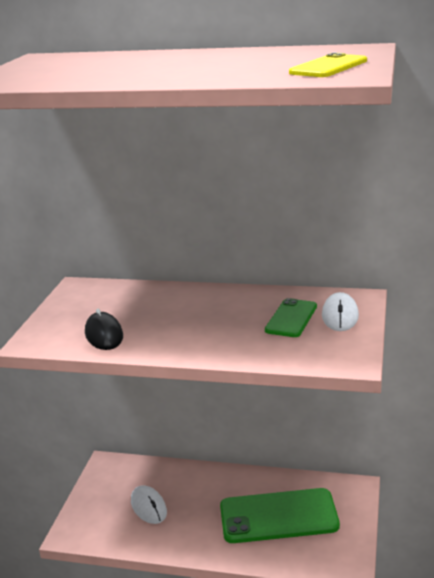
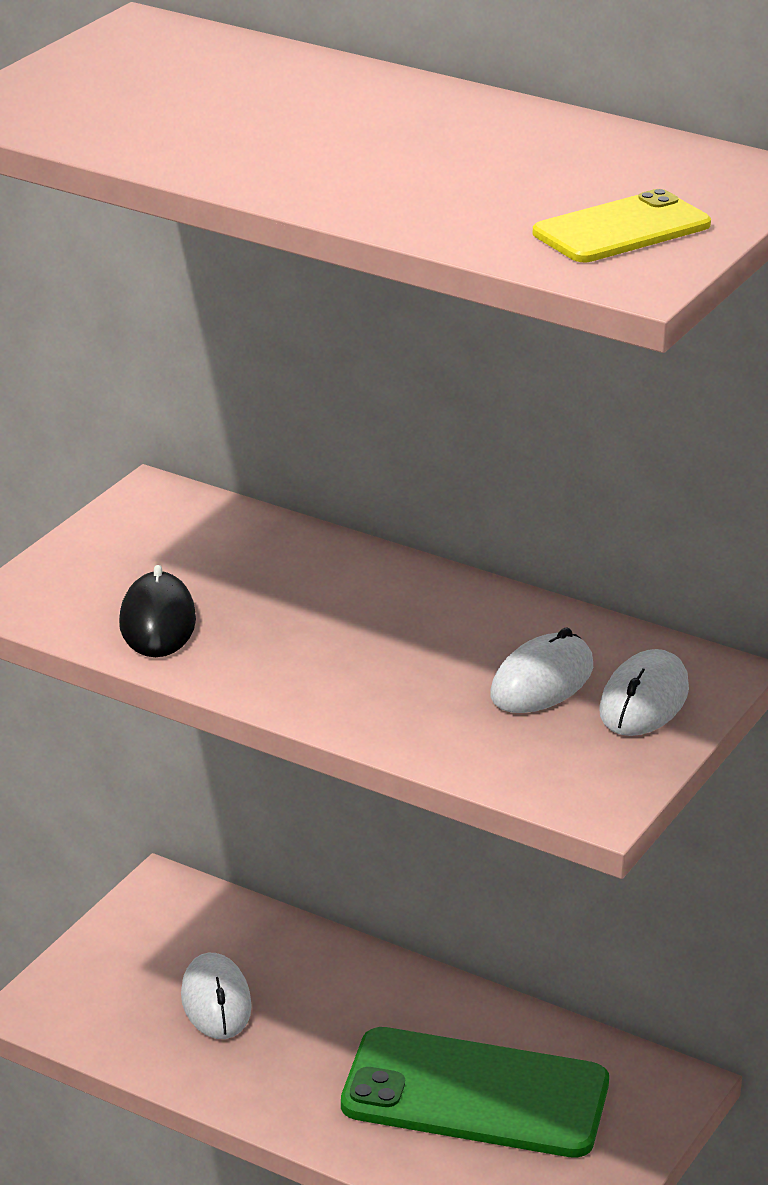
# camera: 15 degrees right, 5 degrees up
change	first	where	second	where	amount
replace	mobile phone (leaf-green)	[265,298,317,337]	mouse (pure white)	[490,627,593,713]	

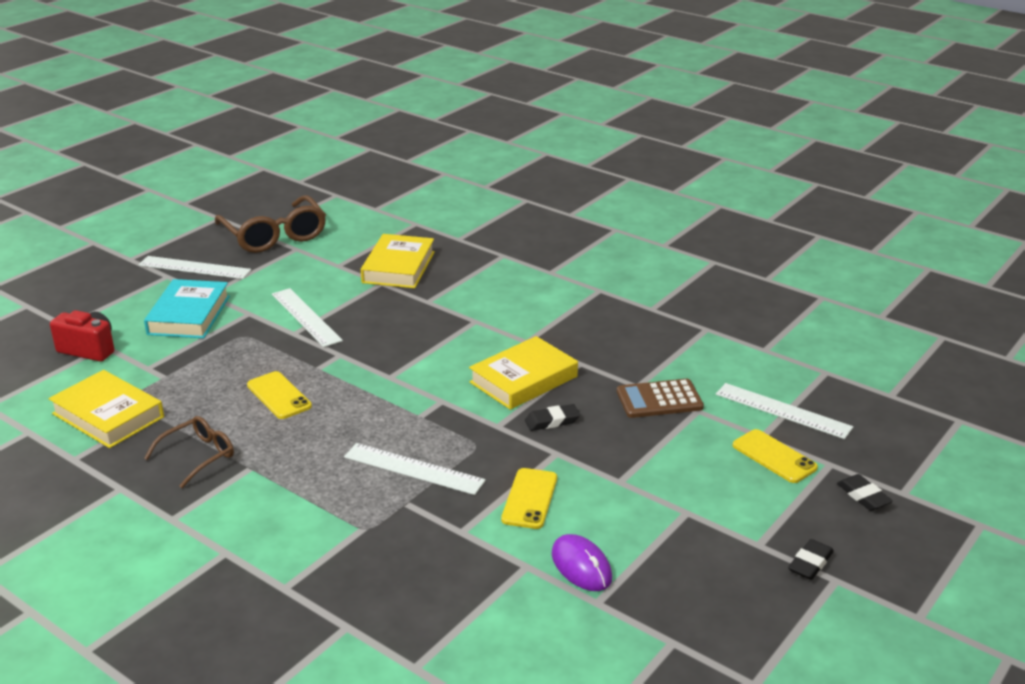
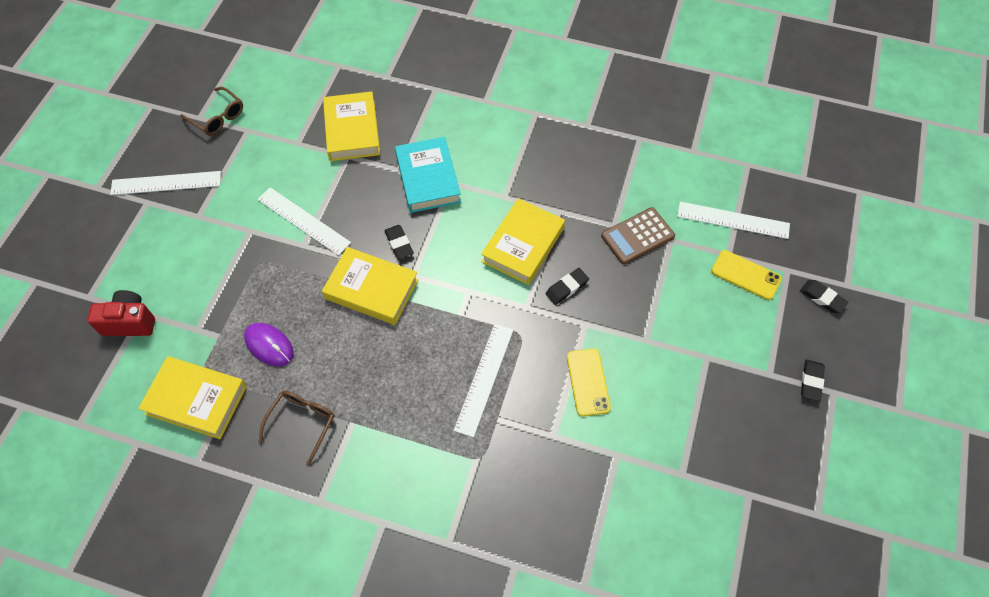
# camera: 20 degrees left, 30 degrees up
change	first	where	second	where	amount
move	book (turquoise)	[144,279,230,338]		[395,137,461,213]	
resize	glasses (brown)	[215,195,326,253]		[180,87,243,135]	x0.57
delete	mobile phone (yellow)	[247,371,312,419]			
rotate	straightedge (pure white)	[344,443,486,495]		[454,324,513,438]	75 degrees counterclockwise
move	mouse (violet)	[552,534,612,591]		[244,323,294,366]	
insert			book (yellow)	[322,247,419,325]	
insert			pencil eraser (ebony)	[384,225,414,259]	

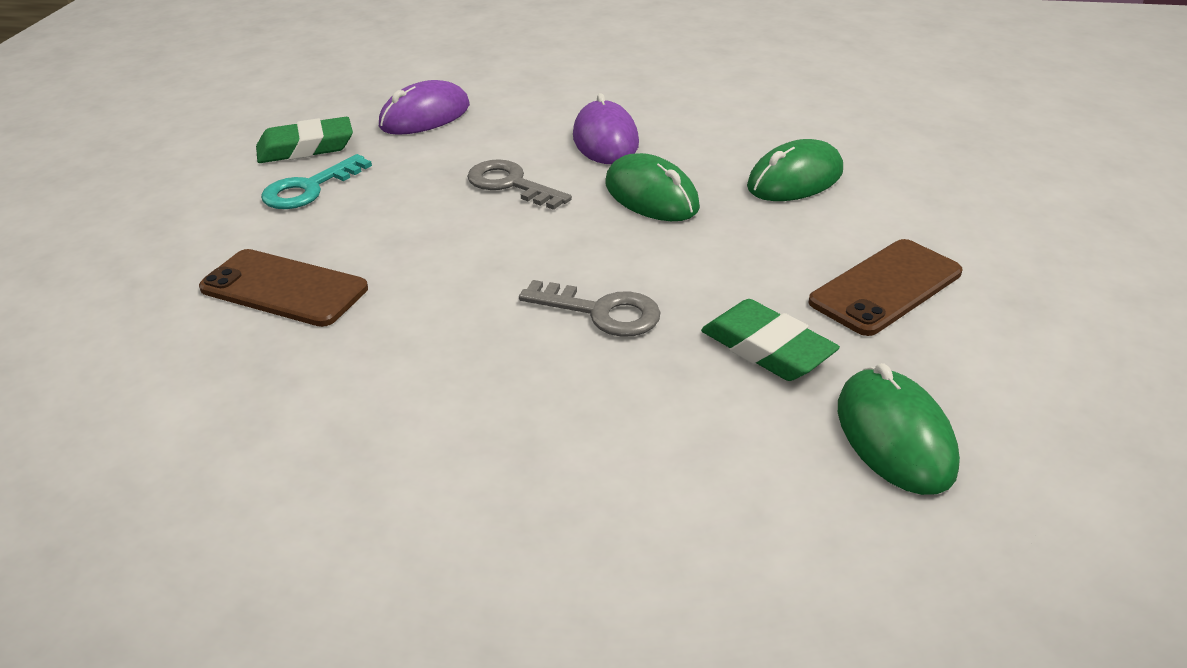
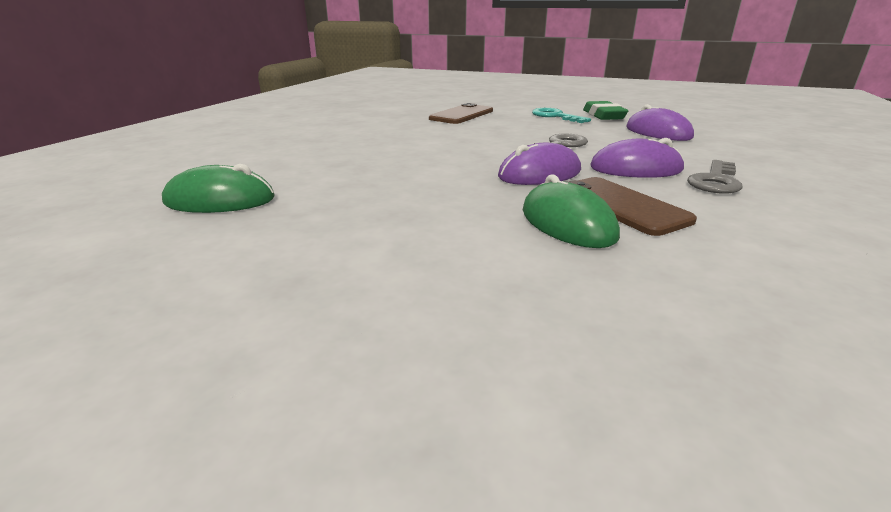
# camera: 100 degrees right, 10 degrees down
change	first	where	second	where	amount
move	latchkey (ash-grey)	[519,280,661,337]		[687,160,742,194]	
recolor	mouse (leaf-green)	[606,153,700,221]	mouse (violet)	[498,143,581,185]	
delete	pencil eraser (leaf-green)	[701,299,840,381]			
move	mobile phone (brown)	[809,239,962,336]		[569,177,697,236]	

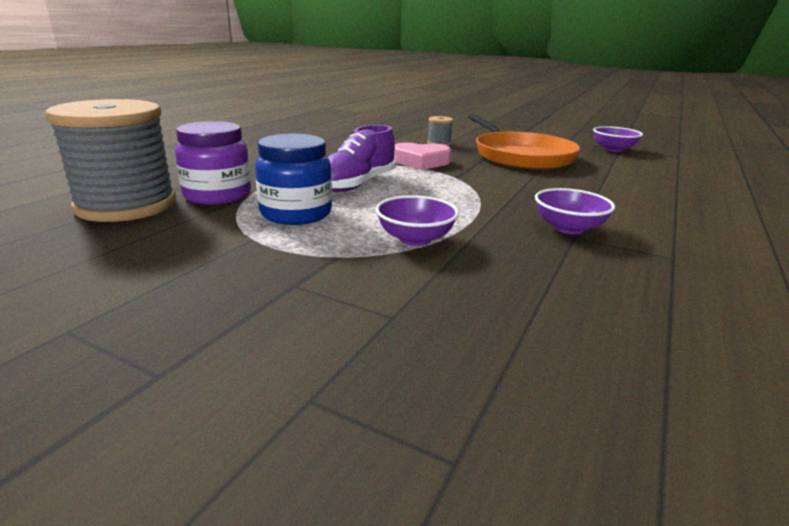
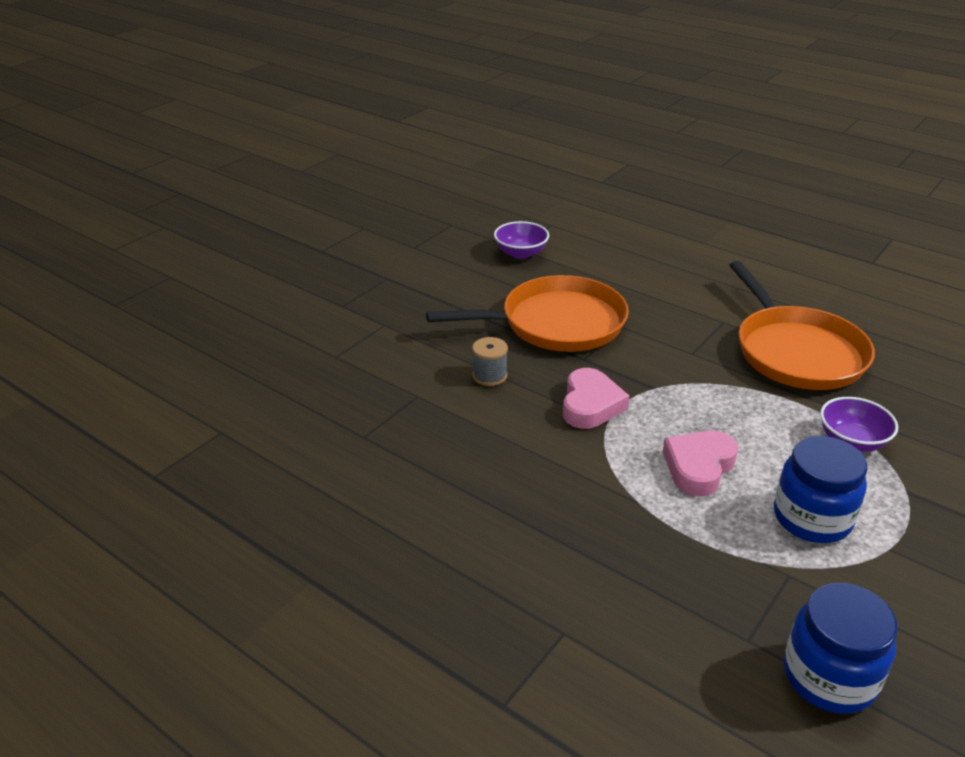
# camera: 80 degrees left, 10 degrees up
change	first	where	second	where	amount
replace	bobbin (ash-grey)	[45,99,176,222]	preserve jar (blue)	[784,583,898,714]	
delete	preserve jar (violet)	[175,121,251,205]			
replace	sneaker (violet)	[328,125,396,192]	heart shape (rose-pink)	[663,431,738,496]	
replace	bowl (violet)	[535,188,615,234]	frying pan (orange-coloured)	[730,261,875,390]	

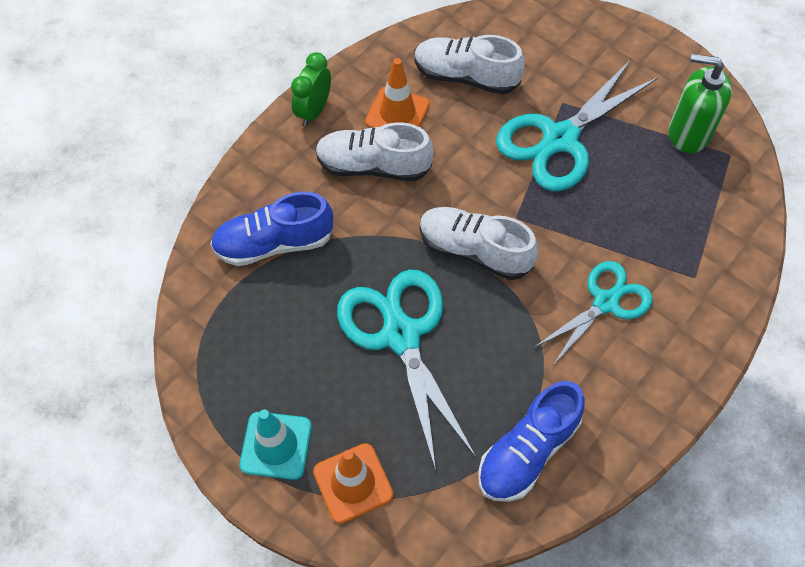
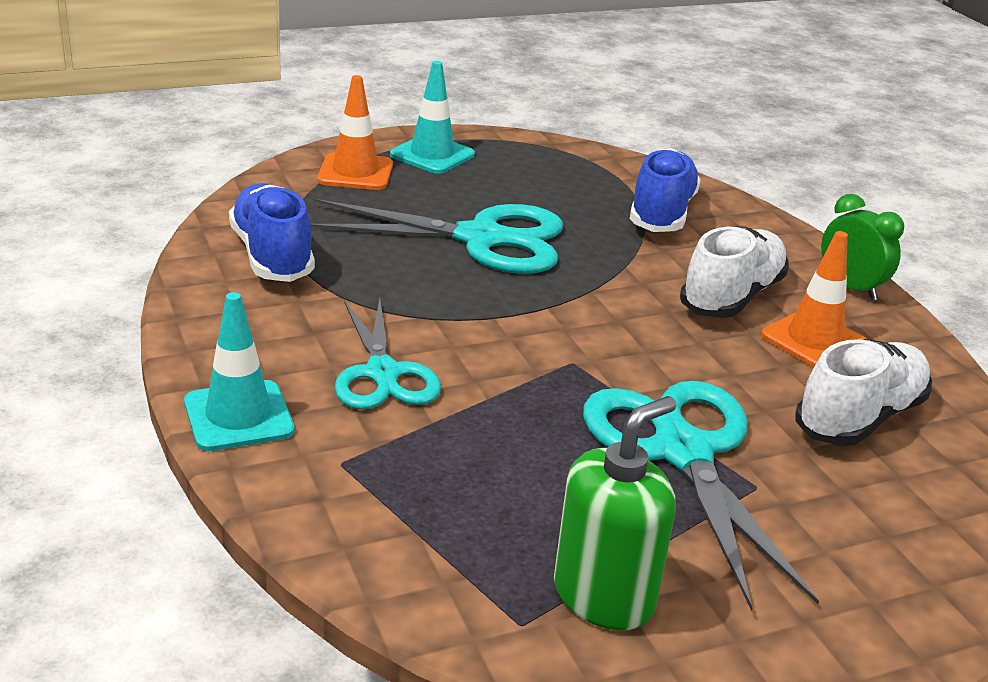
# camera: 115 degrees right, 30 degrees down
change	first	where	second	where	amount
delete	sneaker (pure white)	[419,207,539,280]			
insert			safety cone (turquoise)	[184,292,294,451]	

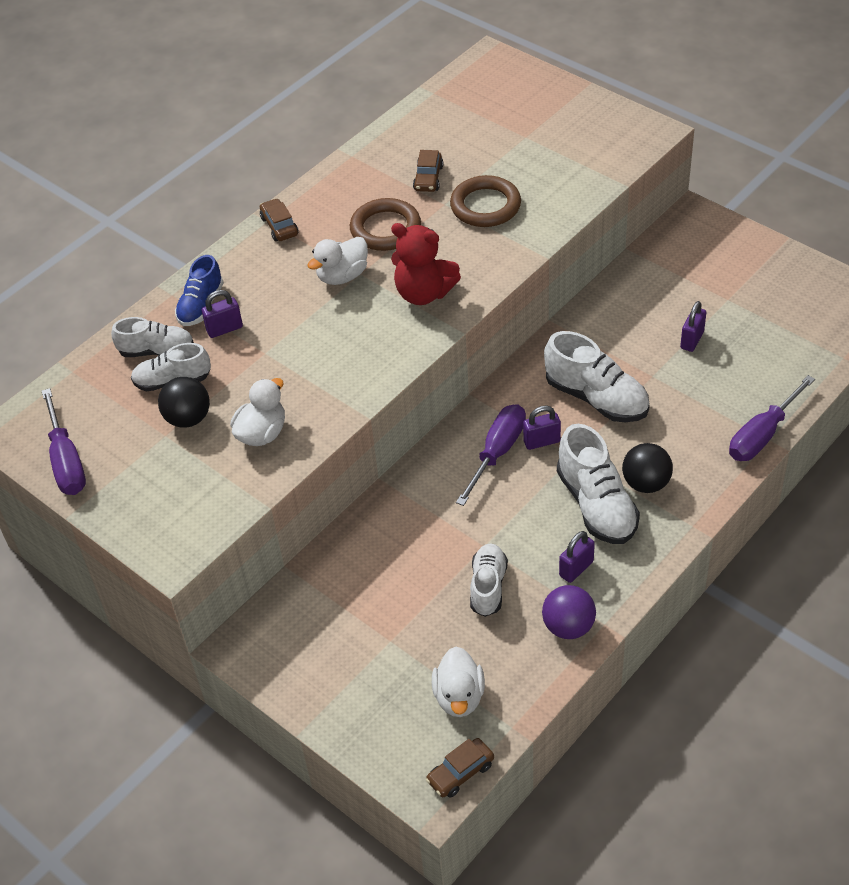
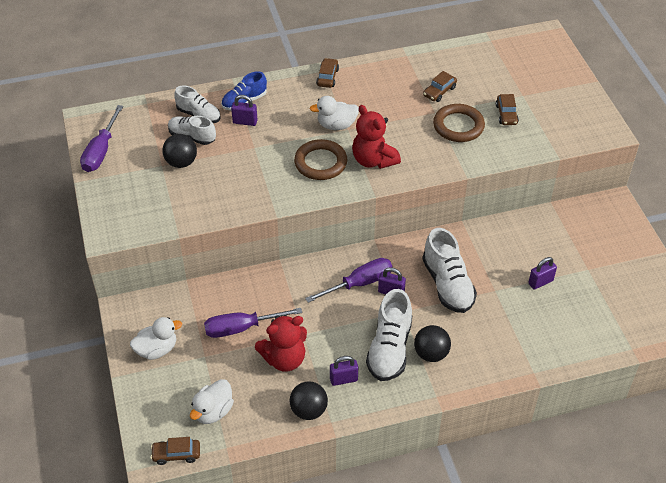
# camera: 30 degrees right, 0 degrees up
change	first	where	second	where	amount
move	toy duck (pure white)	[230,378,285,446]		[130,317,182,360]	
move	torus (brown)	[350,198,421,251]		[294,139,347,180]	
replace	sneaker (pure white)	[470,544,508,617]	stuffed bear (red)	[255,315,307,372]	
recolor	play ball (violet)	[542,585,596,639]	play ball (ebony)	[289,381,328,420]	
move	flat screwdriver (violet)	[729,375,815,461]		[204,308,302,338]	
insert			toy car (brown)	[496,94,519,125]	

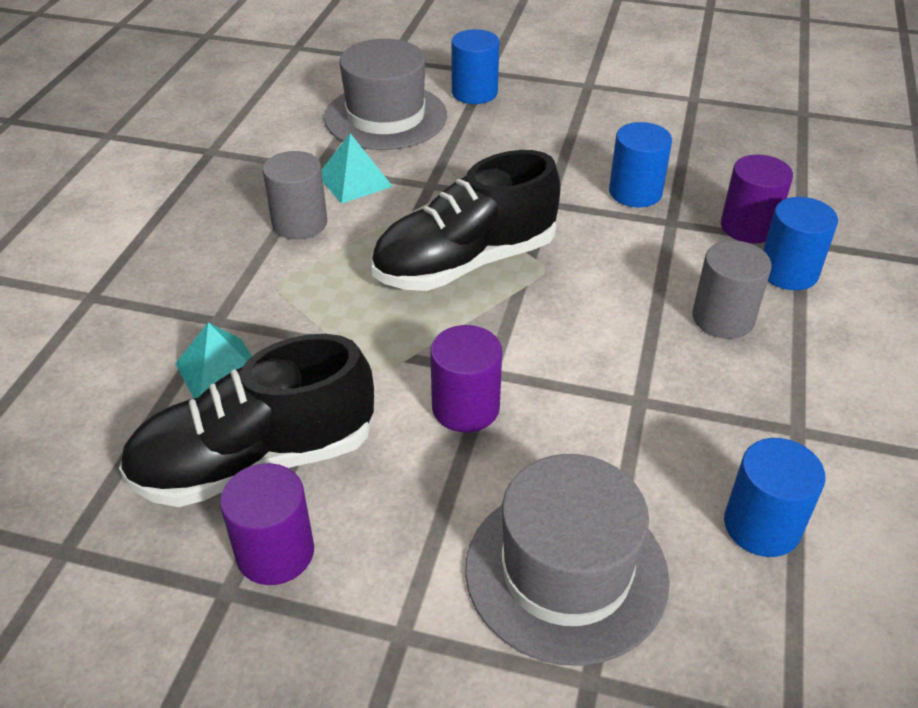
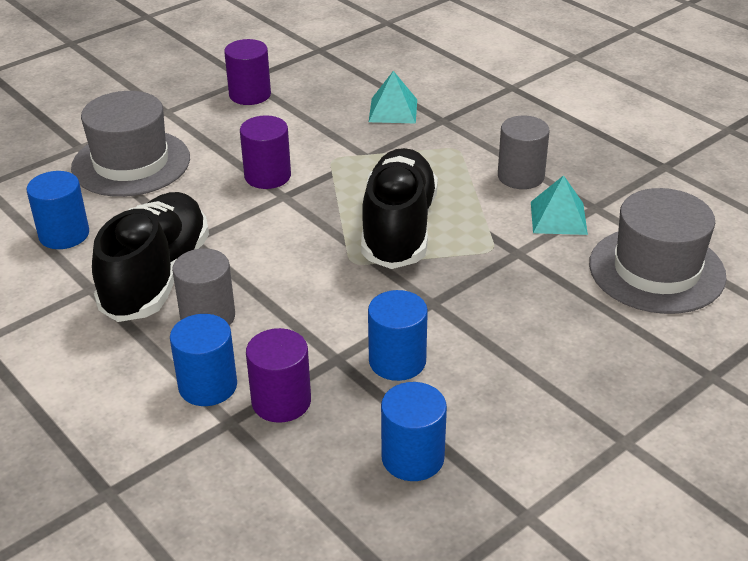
# camera: 125 degrees right, 5 degrees down
change	first	where	second	where	amount
move	sneaker (ebony)	[119,334,374,507]		[92,192,209,322]	
move	cylinder shape (blue)	[451,29,499,104]		[381,382,447,481]	

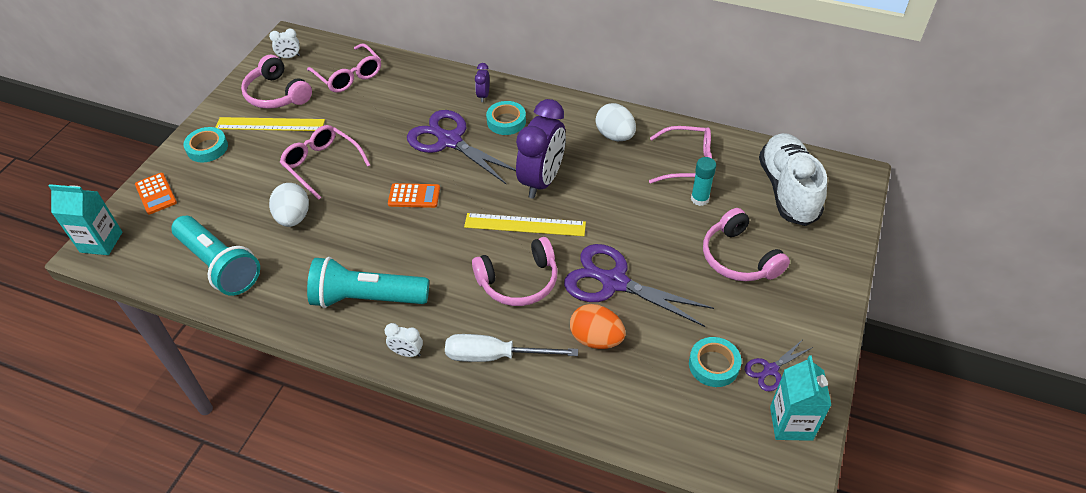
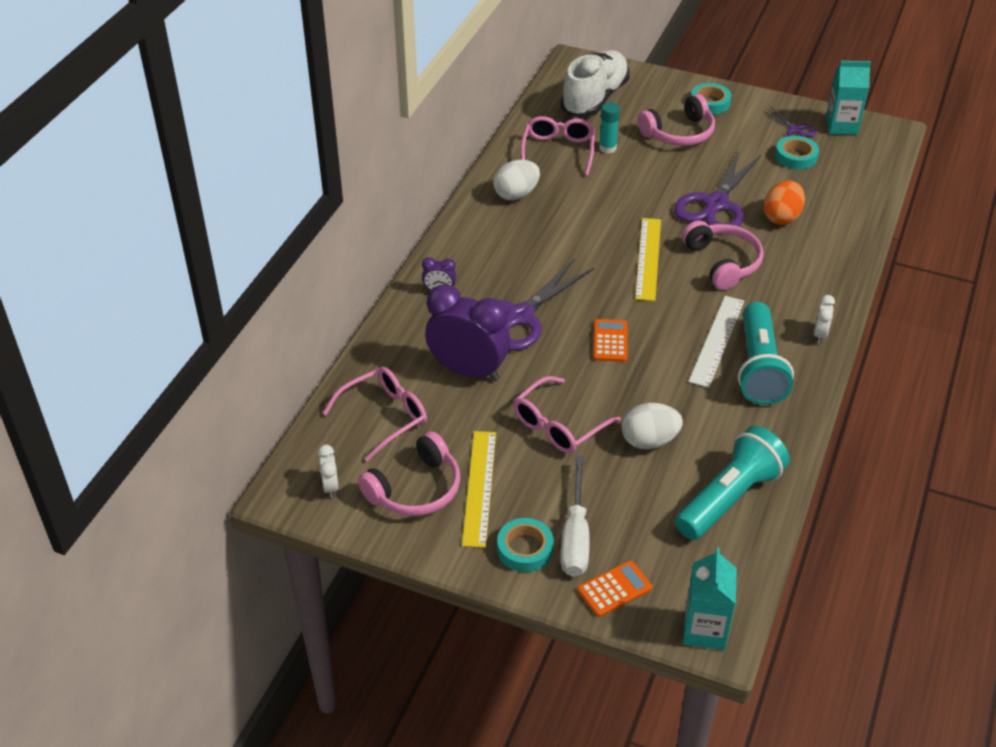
# camera: 90 degrees left, 5 degrees down
change	first	where	second	where	amount
move	flat screwdriver (pure white)	[445,334,578,362]		[561,456,590,577]	
move	sticky tape (turquoise)	[486,101,526,135]		[691,83,731,114]	
move	clock (violet)	[516,99,566,199]		[425,284,510,381]	
rotate	sneaker (pure white)	[759,133,827,226]		[561,50,630,117]	120 degrees clockwise
insert			straightedge (pure white)	[688,296,744,388]	

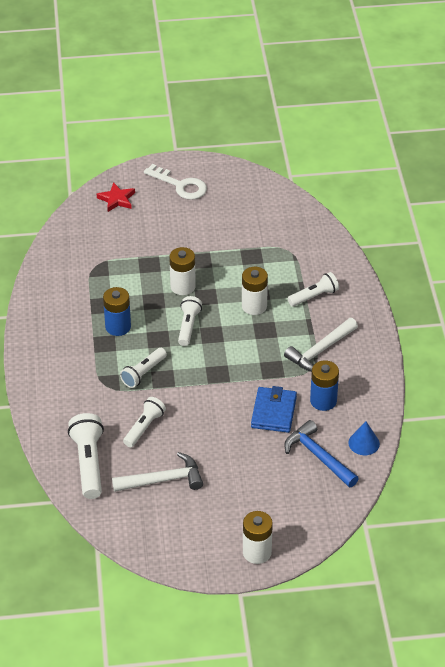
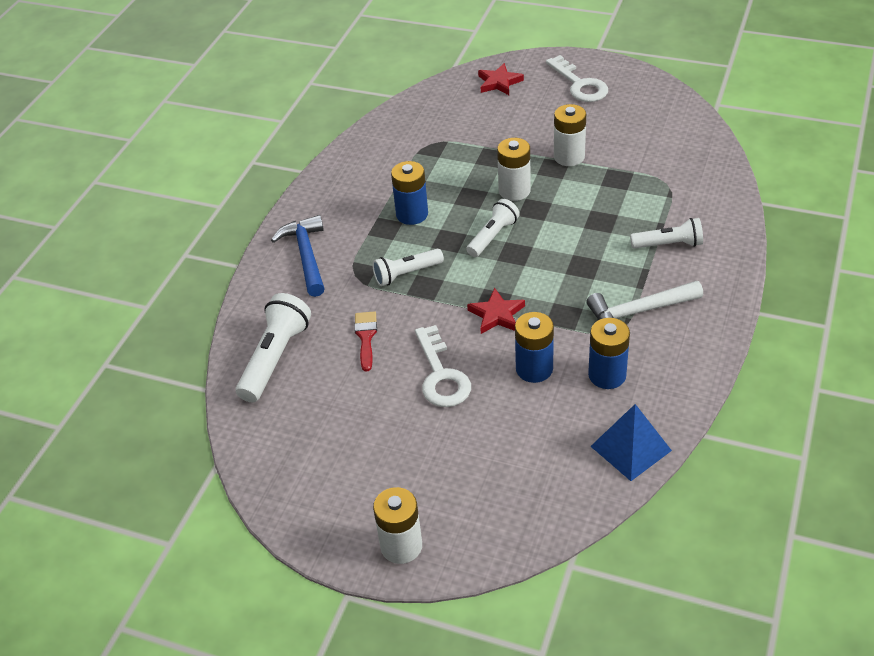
# camera: 30 degrees right, 0 degrees up
change	first	where	second	where	amount
delete	hammer (pure white)	[112,452,203,492]			
replace	torch (pure white)	[123,397,166,447]	paint brush (red)	[354,311,377,372]	
move	power cell (pure white)	[242,267,268,315]		[554,104,586,166]	
replace	billfold (blue)	[251,386,297,433]	power cell (blue)	[515,312,554,383]	
move	hammer (blue)	[284,420,359,487]		[271,215,325,297]	
replace	cone (blue)	[348,422,380,455]	solid pyramid (blue)	[590,404,672,481]	
insert			latchkey (pure white)	[415,325,471,407]	
insert			star (red)	[467,288,525,334]	

